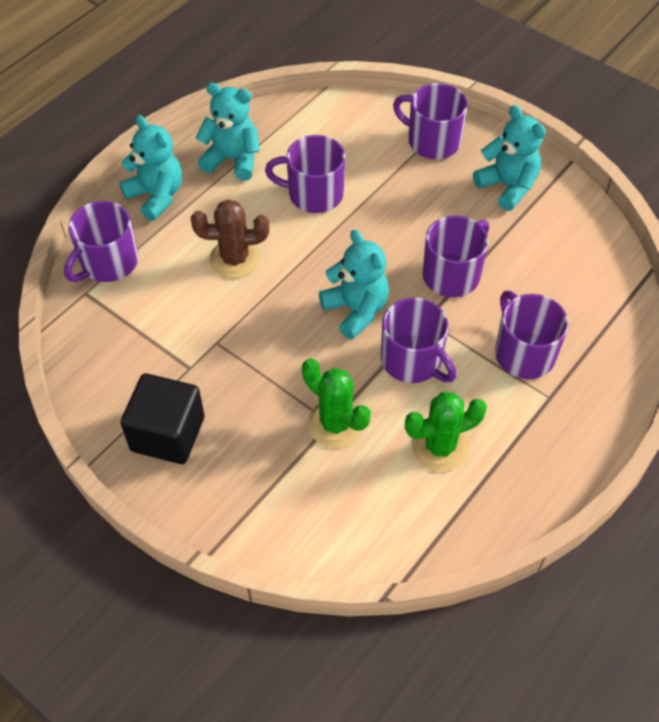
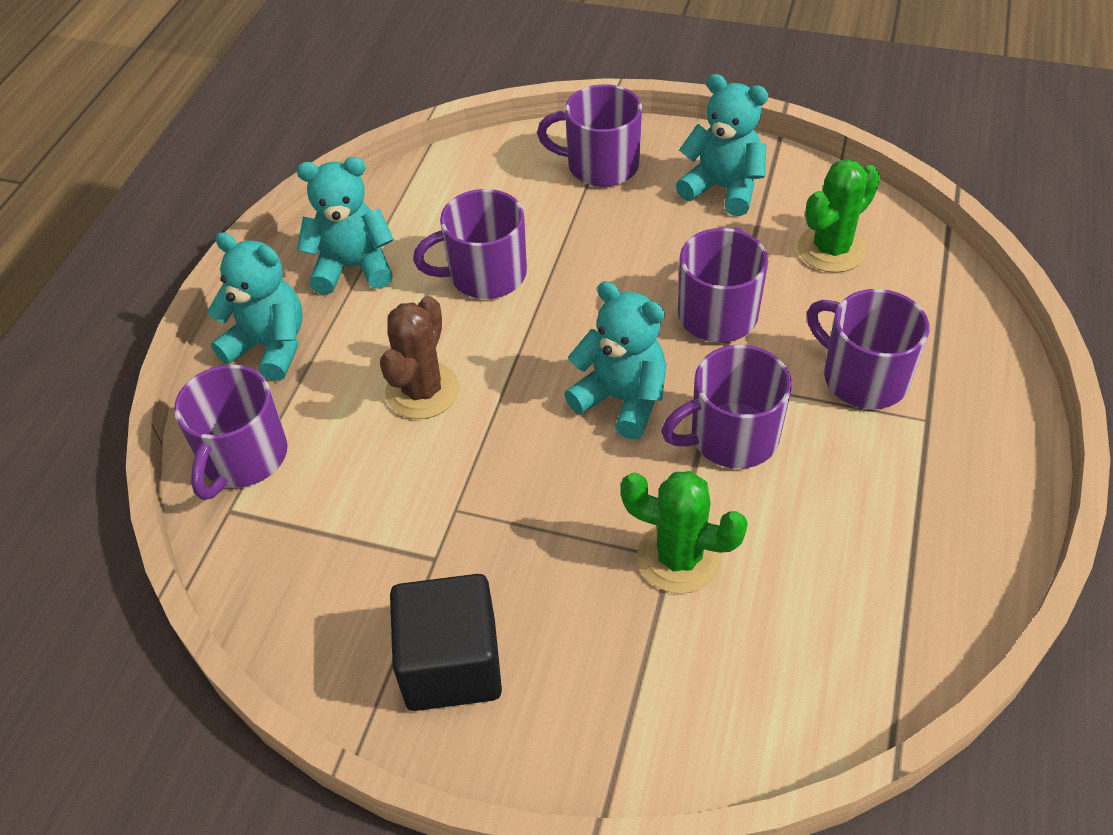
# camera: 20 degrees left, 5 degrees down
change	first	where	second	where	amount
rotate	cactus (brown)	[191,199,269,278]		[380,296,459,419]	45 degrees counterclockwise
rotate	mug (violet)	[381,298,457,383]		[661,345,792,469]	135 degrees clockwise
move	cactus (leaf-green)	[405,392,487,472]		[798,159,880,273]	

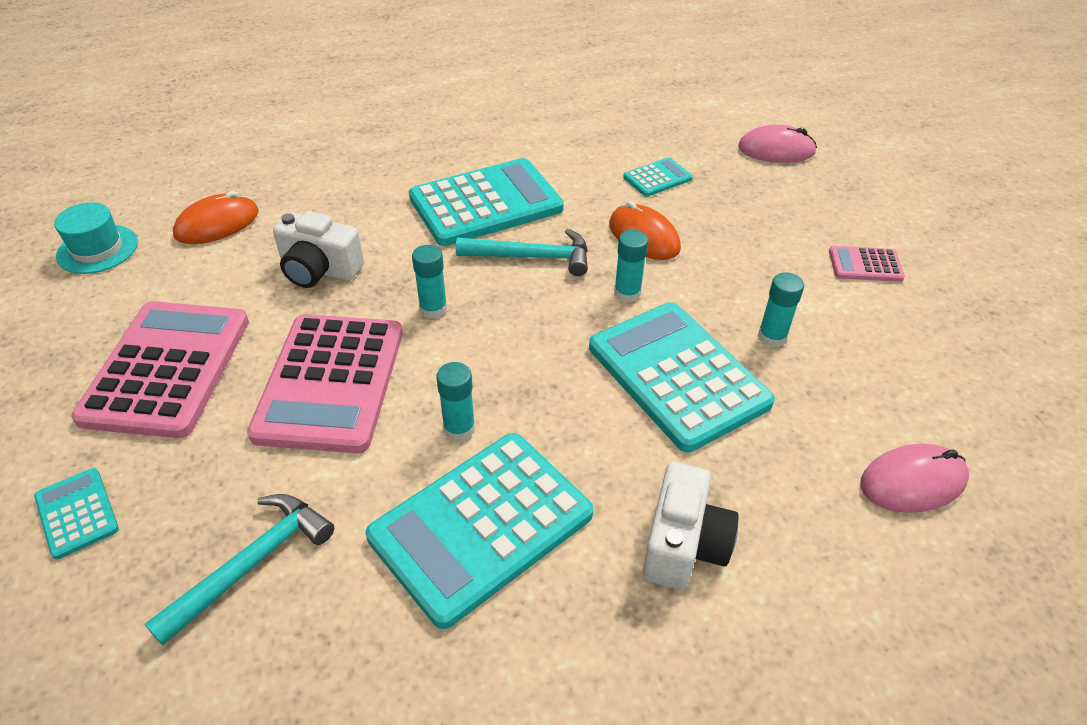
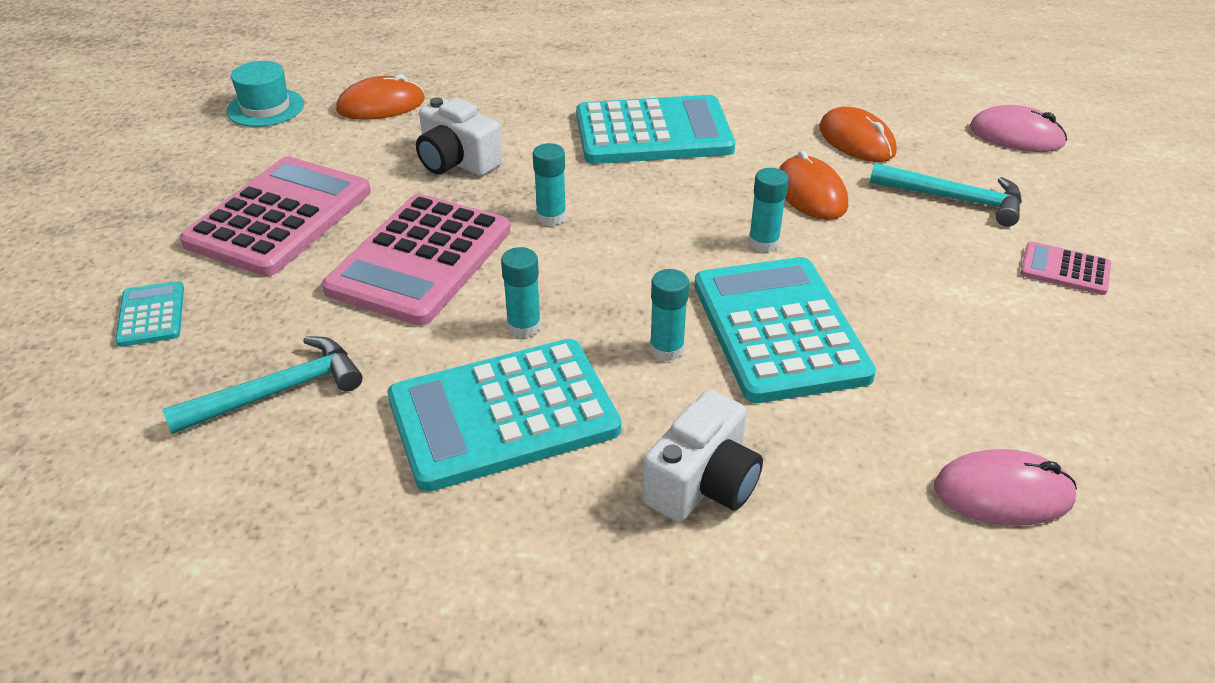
# camera: 20 degrees right, 5 degrees down
change	first	where	second	where	amount
move	hammer (turquoise)	[456,229,588,276]		[870,163,1022,227]	
replace	adding machine (turquoise)	[623,157,693,197]	mouse (orange-coloured)	[819,107,897,162]	
move	glue stick (turquoise)	[758,272,804,347]		[650,269,689,361]	

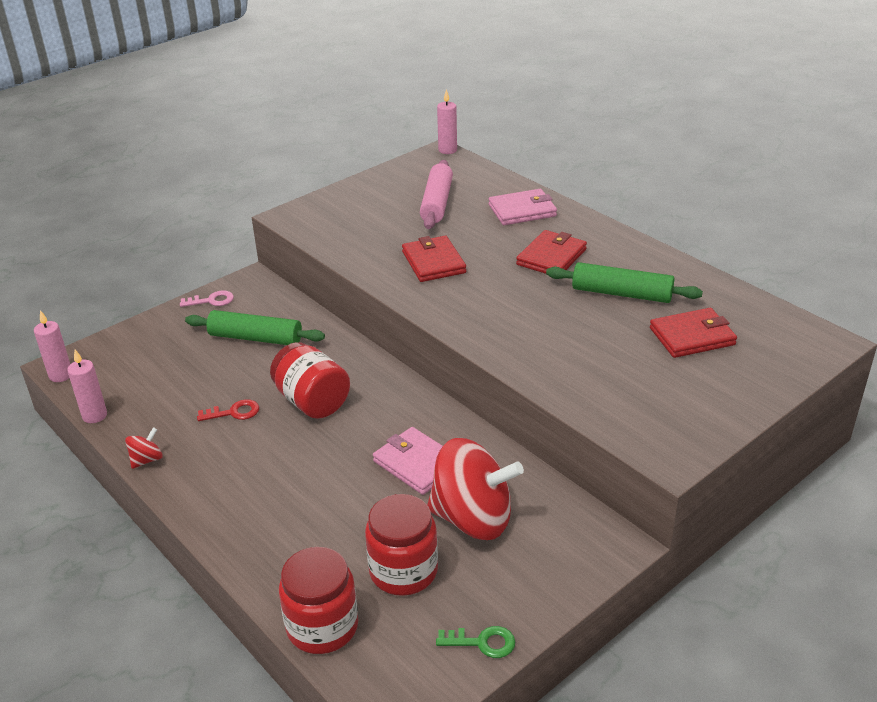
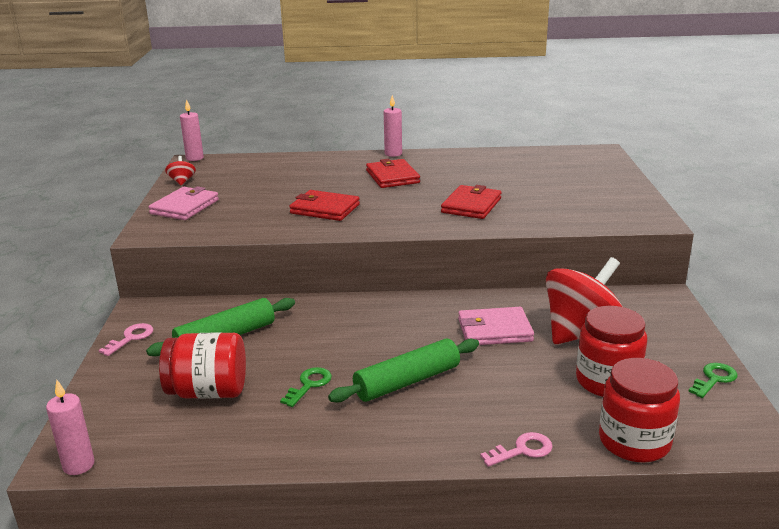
# camera: 50 degrees left, 10 degrees down
change	first	where	second	where	amount
move	pillar candle (rose-pink)	[67,350,107,423]		[384,95,402,157]	
move	whirligig (red)	[125,427,163,469]		[165,156,196,185]	
recolor	latchkey (red)	[197,399,259,421]	latchkey (leaf-green)	[280,367,332,407]	
move	preserve jar (red)	[270,342,350,419]		[159,332,246,399]	
delete	rolling pin (rose-pink)	[420,160,453,229]			
move	billfold (rose-pink)	[489,189,557,225]		[148,186,219,220]	
move	rolling pin (leaf-green)	[546,262,703,303]		[328,338,479,403]	
move	billfold (red)	[650,308,737,358]		[441,185,502,219]	
insert			latchkey (rose-pink)	[480,432,553,467]	

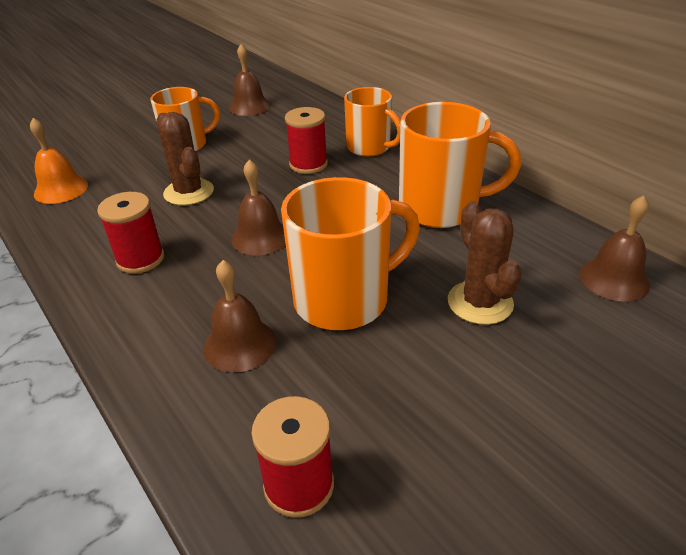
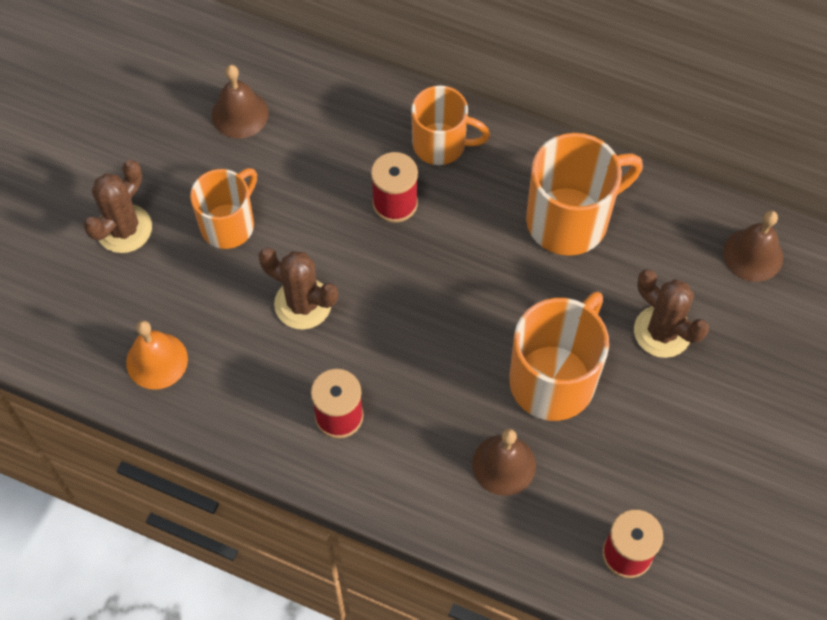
# camera: 30 degrees left, 25 degrees up
change	first	where	second	where	amount
delete	hand bell (brown)	[231,159,286,255]			
insert			cactus (brown)	[83,160,152,253]	

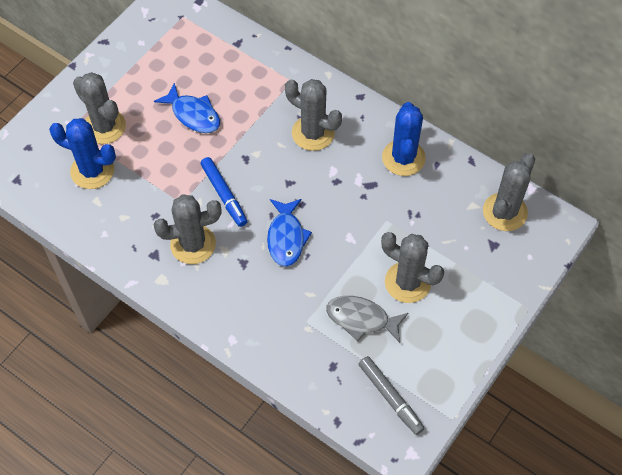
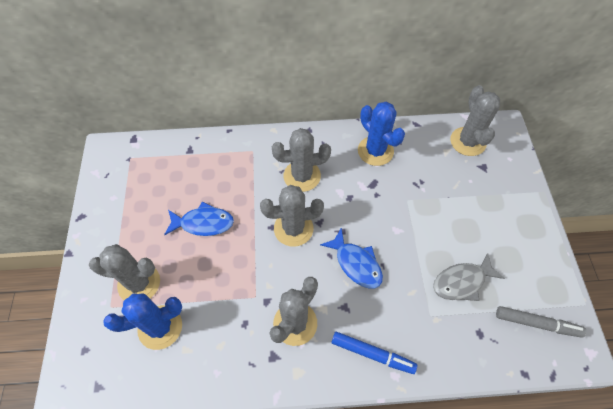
# camera: 40 degrees left, 0 degrees up
change	first	where	second	where	amount
move	marker pen (blue)	[200,157,248,227]		[331,332,417,374]	
move	cactus (ash-grey)	[381,232,444,303]		[260,185,324,247]	

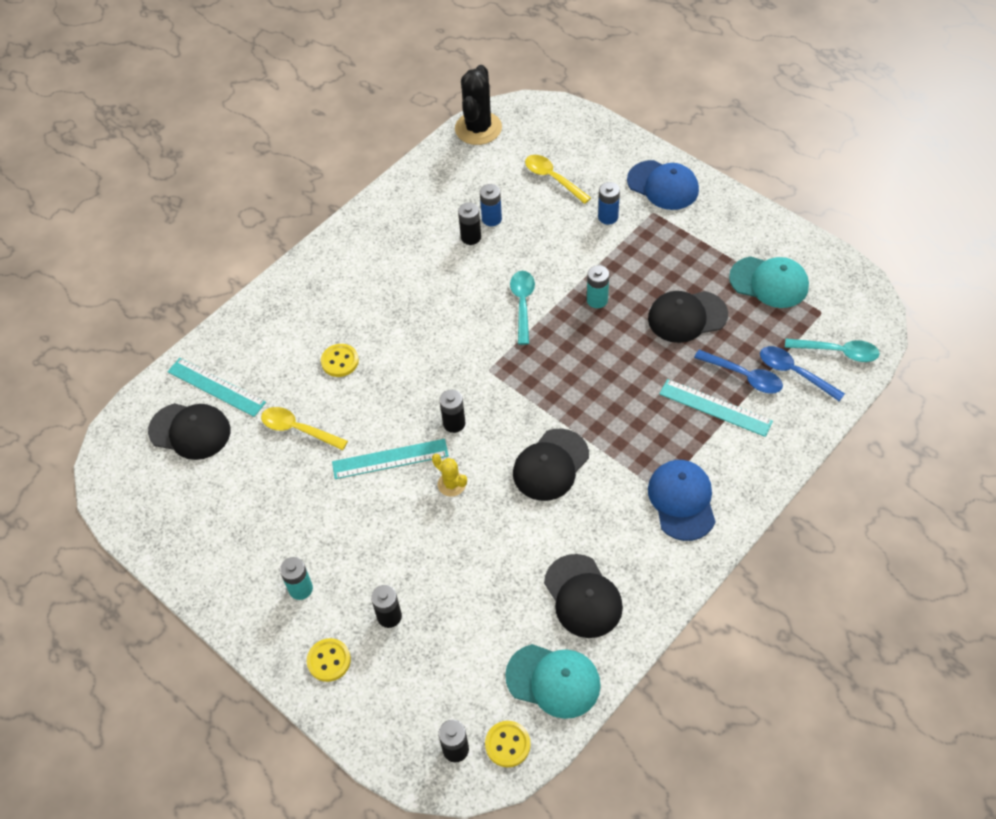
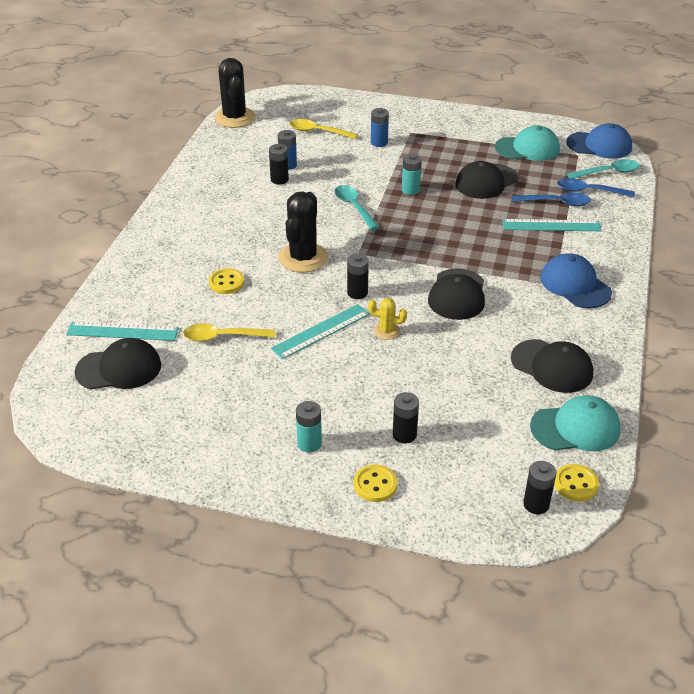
# camera: 30 degrees left, 15 degrees down
change	first	where	second	where	amount
move	peaked cap (blue)	[627,160,699,210]		[566,123,632,159]	
insert			cactus (ebony)	[278,192,328,273]	

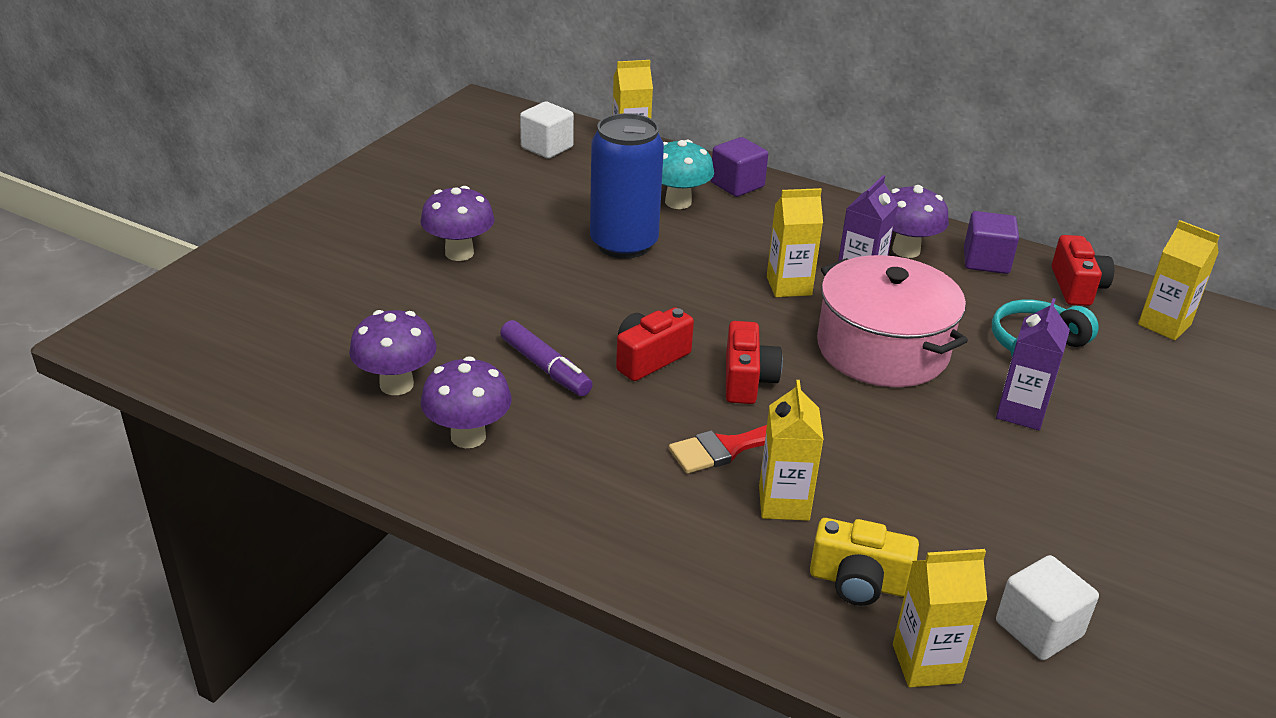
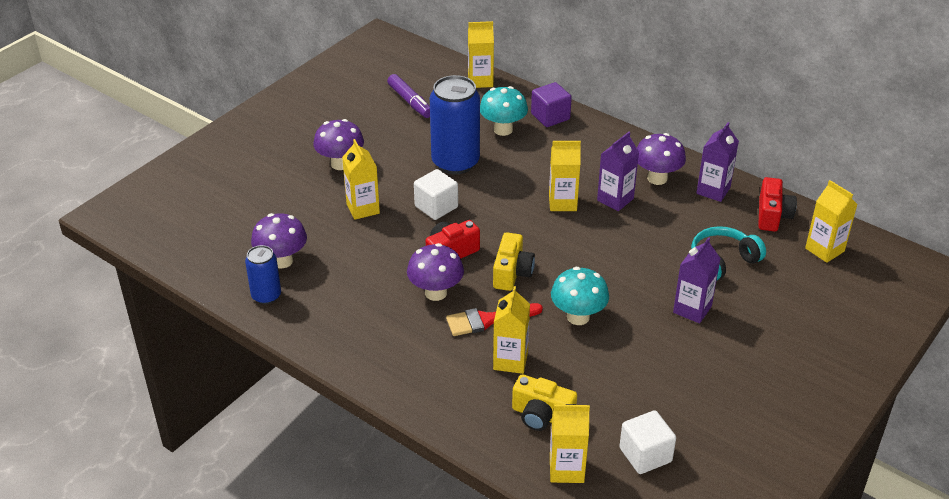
# camera: 10 degrees right, 5 degrees up
change	first	where	second	where	amount
move	toadstool (violet)	[421,356,512,448]		[407,243,464,301]	
move	marker pen (violet)	[500,320,593,396]		[387,74,430,118]	
move	solid cube (pure white)	[520,102,574,159]		[414,169,458,220]	
recolor	camera (red)	[726,321,783,404]	camera (yellow)	[493,232,535,291]	
delete	stockpot (rose-pink)	[817,255,968,387]			
replace	solid cube (violet)	[964,211,1019,274]	carton (violet)	[696,122,739,202]	
insert			soda can (blue)	[245,245,281,304]	
insert			carton (yellow)	[342,139,380,220]	
insert			toadstool (turquoise)	[551,267,609,325]	

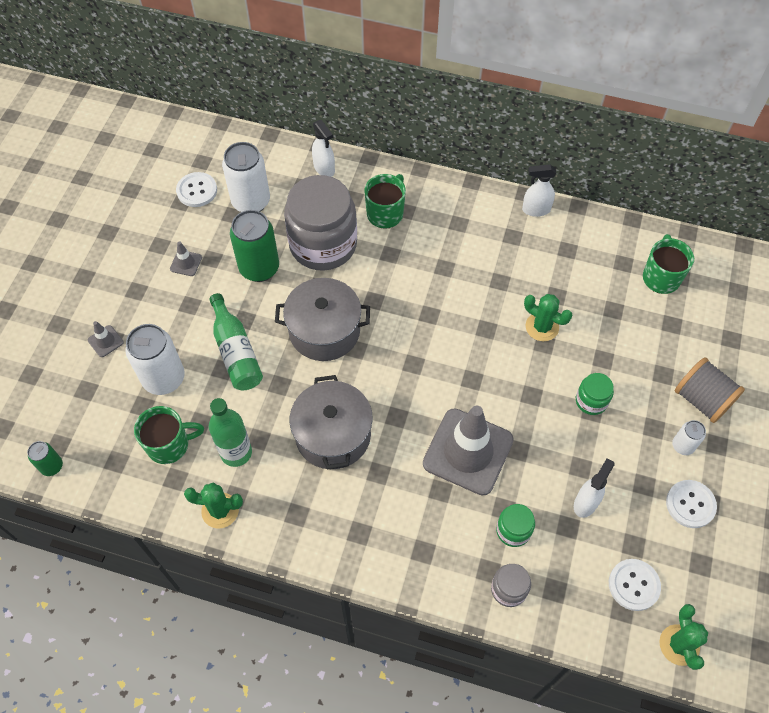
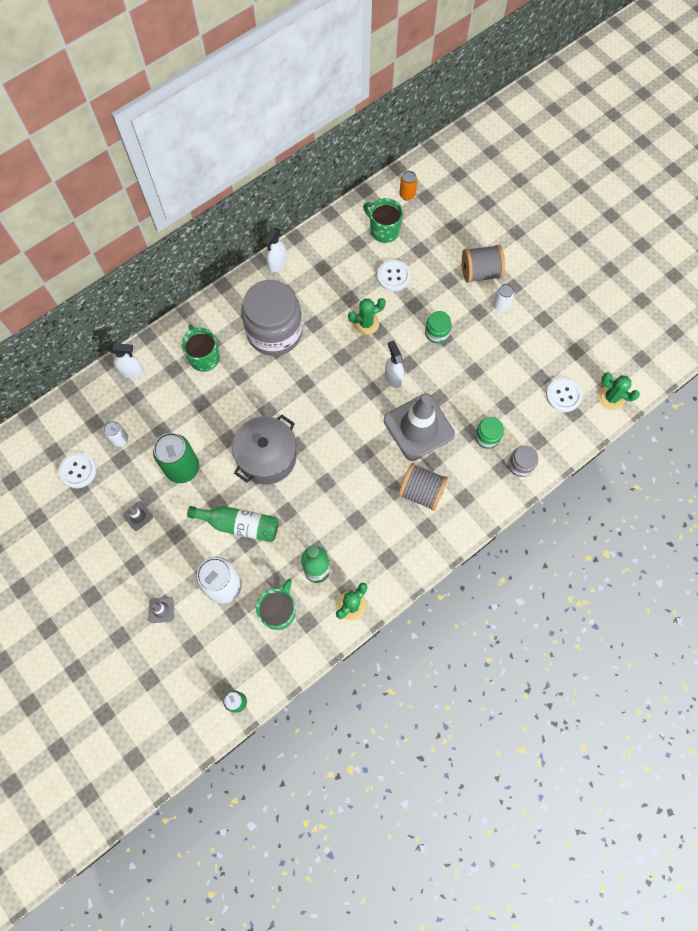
# camera: 55 degrees left, 10 degrees up
change	first	where	second	where	amount
resize	soda can (pure white)	[222,142,270,212]		[104,421,128,447]	x0.51
move	preserve jar (ash-grey)	[284,175,357,271]		[241,280,302,356]	
delete	stockpot (ash-grey)	[290,375,373,469]			
move	sprayer (pure white)	[574,458,615,518]		[385,341,404,388]	
move	shirt button (pure white)	[666,480,717,528]		[377,260,411,291]	
insert			bobbin (ash-grey)	[398,463,448,511]	
insert			soda can (orange-coloured)	[400,171,417,201]	

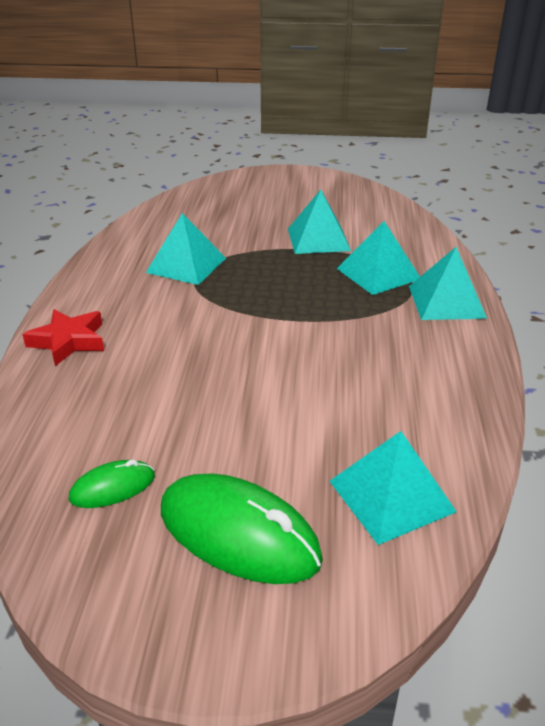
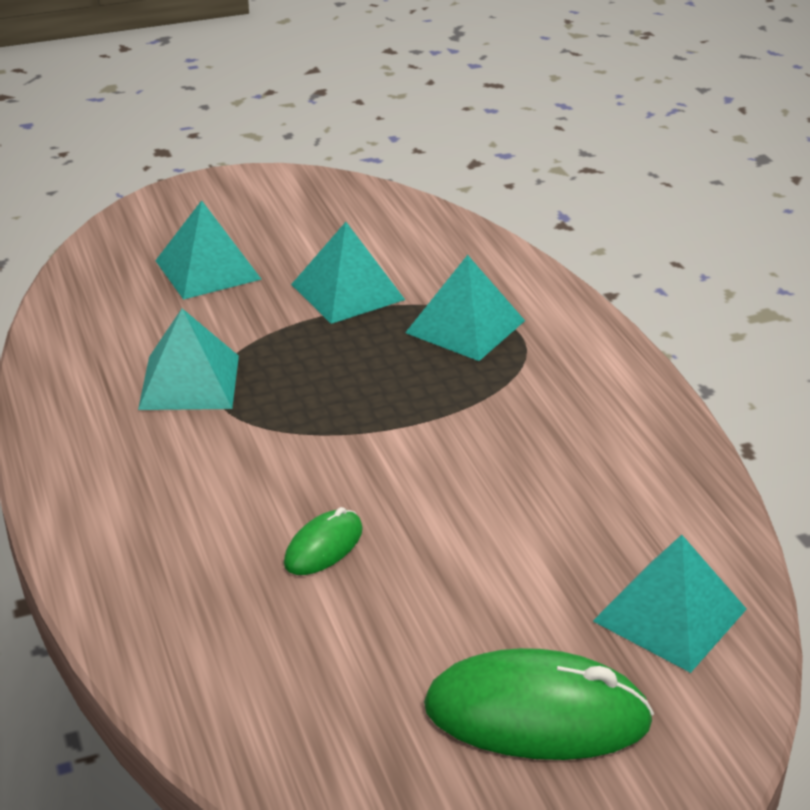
# camera: 25 degrees left, 0 degrees up
change	first	where	second	where	amount
delete	star (red)	[22,309,104,366]			
move	mouse (leaf-green)	[69,460,155,508]		[284,507,363,575]	
move	solid pyramid (turquoise)	[409,247,487,320]		[155,200,262,300]	

